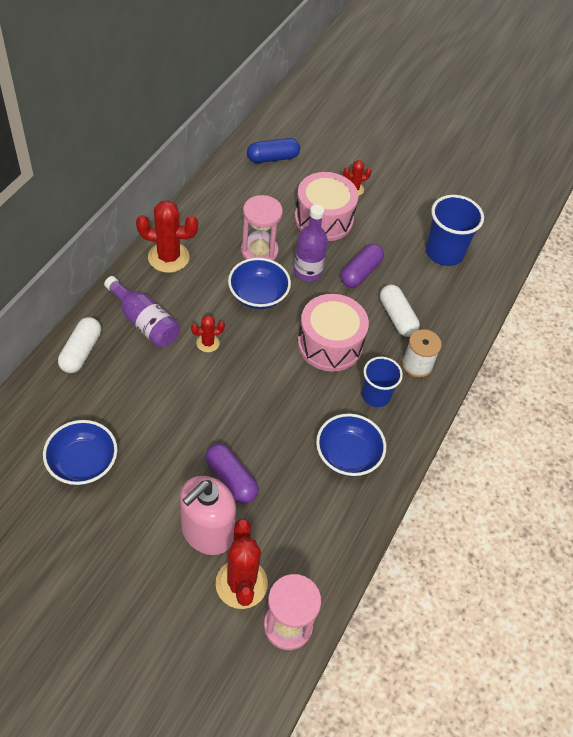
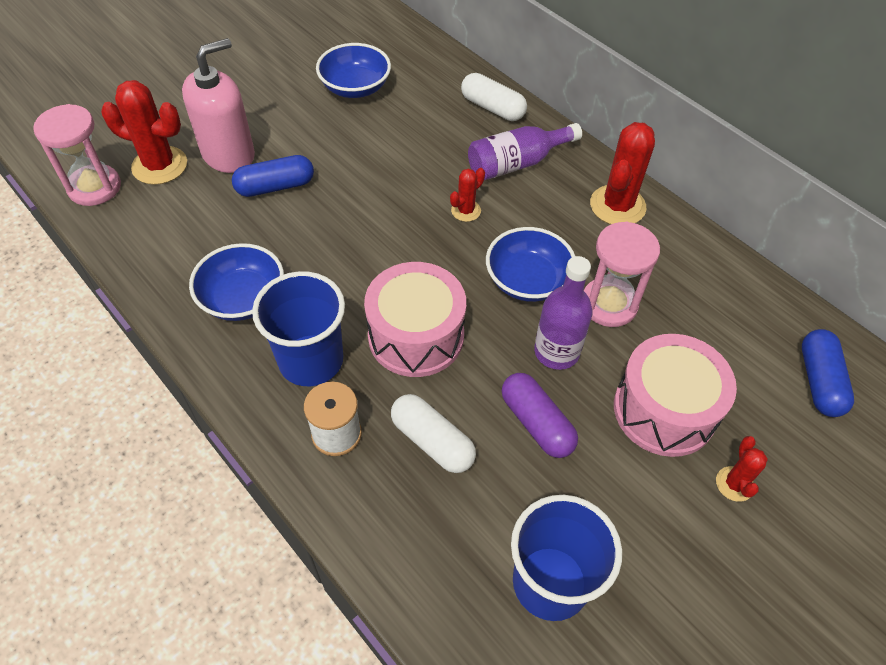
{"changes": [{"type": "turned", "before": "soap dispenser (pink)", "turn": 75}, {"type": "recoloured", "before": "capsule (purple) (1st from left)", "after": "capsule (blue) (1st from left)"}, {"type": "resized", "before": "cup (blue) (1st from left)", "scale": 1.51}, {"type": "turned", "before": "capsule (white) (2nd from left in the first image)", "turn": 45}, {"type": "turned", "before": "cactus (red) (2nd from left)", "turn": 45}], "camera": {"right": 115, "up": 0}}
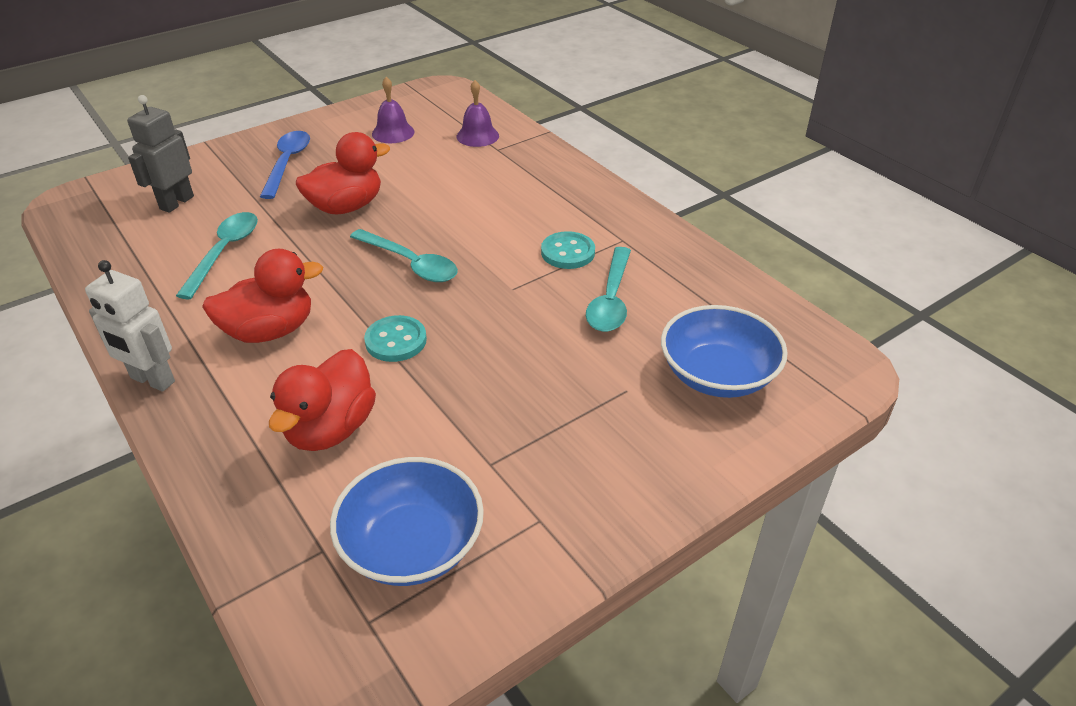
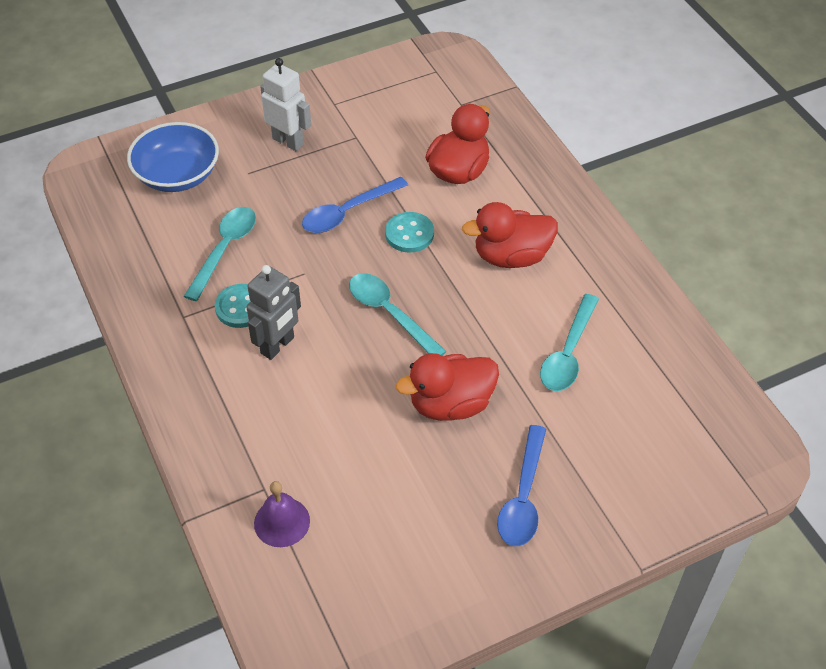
{"changes": [{"type": "moved", "before": "robot (grey)"}, {"type": "moved", "before": "robot (white)"}, {"type": "added", "after": "spoon (blue) (1st from left)"}, {"type": "removed", "before": "bowl (blue) (1st from left)"}, {"type": "removed", "before": "bell (purple) (1st from left)"}], "camera": {"right": -170, "up": 10}}
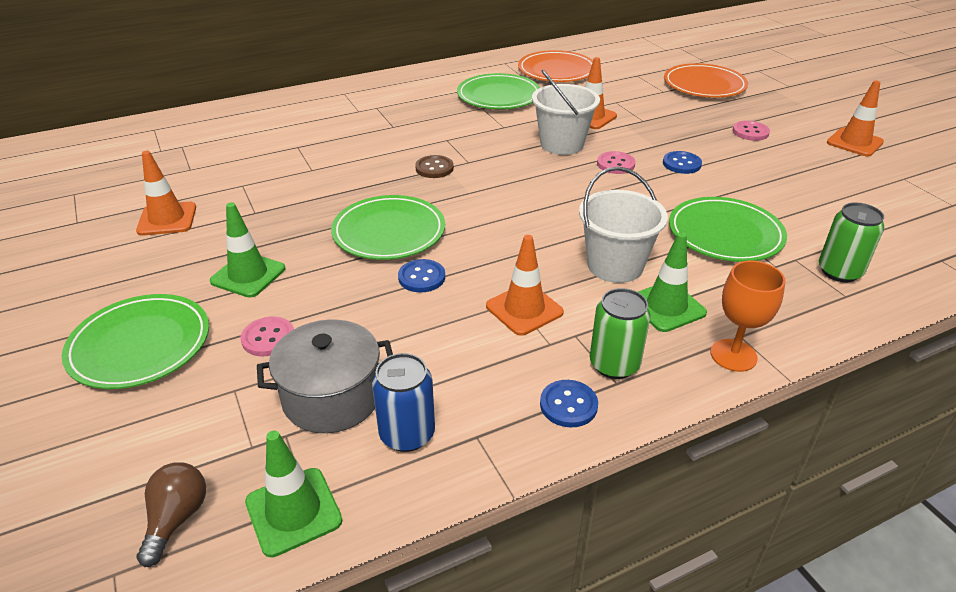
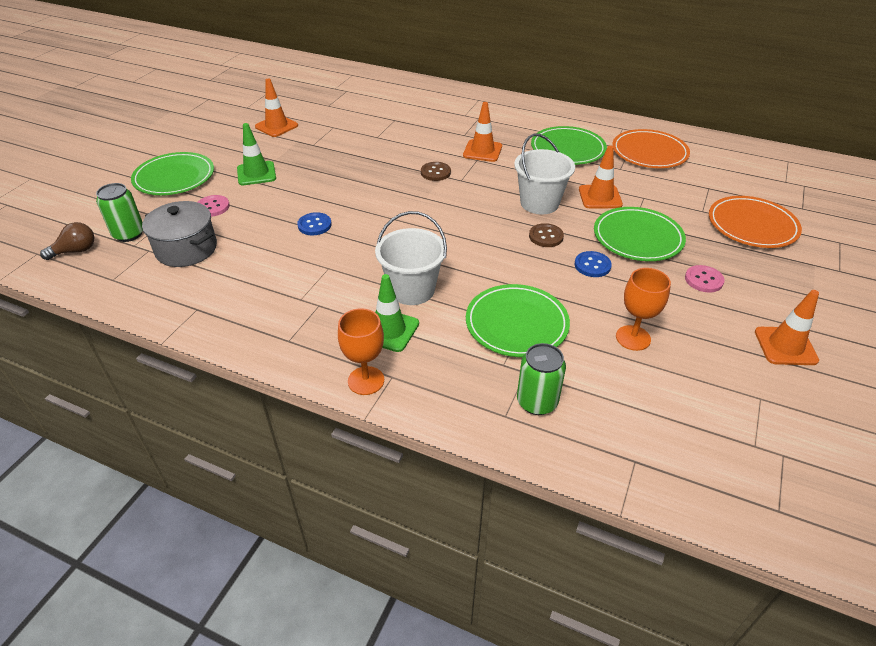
{"changes": [{"type": "moved", "before": "can (green) (1st from left)"}, {"type": "moved", "before": "traffic cone (orange) (2nd from left)"}, {"type": "recoloured", "before": "button (pink) (2nd from left)", "after": "button (brown) (2nd from left)"}, {"type": "moved", "before": "plate (green) (2nd from left in the first image)", "after": "plate (green) (4th from left)"}, {"type": "added", "after": "goblet (orange) (2nd from left)"}, {"type": "removed", "before": "traffic cone (green) (2nd from left)"}, {"type": "removed", "before": "can (blue)"}, {"type": "removed", "before": "button (blue) (2nd from left)"}], "camera": {"right": 50, "up": 5}}
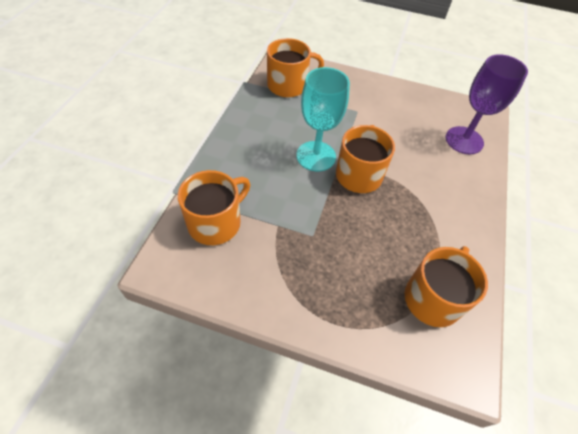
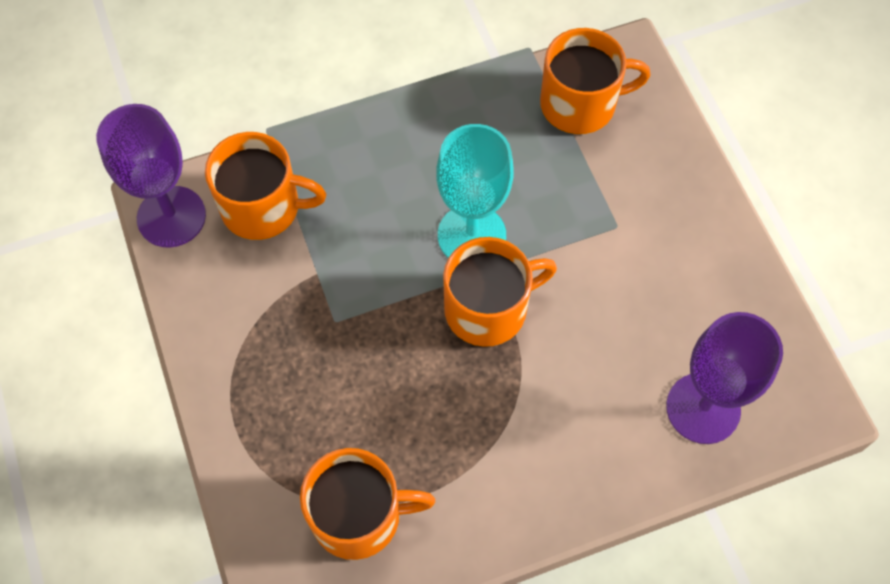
{"changes": [{"type": "added", "after": "goblet (purple) (1st from left)"}, {"type": "turned", "before": "mug (orange) (2nd from left in the first image)", "turn": -45}], "camera": {"right": 55, "up": 10}}
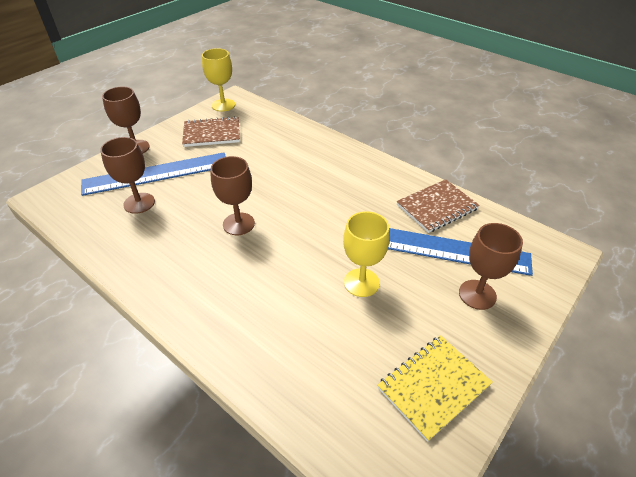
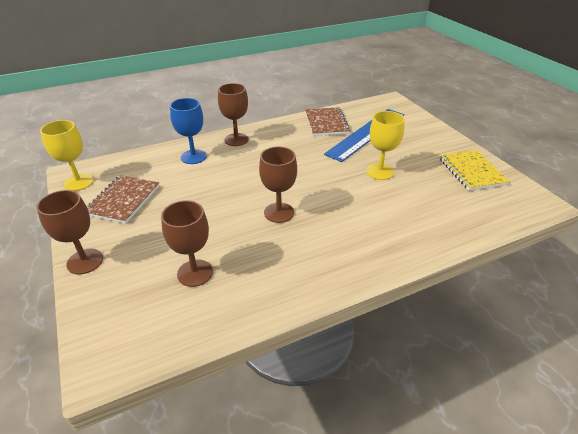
{"changes": [{"type": "added", "after": "goblet (blue)"}, {"type": "moved", "before": "goblet (brown) (4th from left in the first image)", "after": "goblet (brown) (3rd from left)"}, {"type": "removed", "before": "ruler (blue) (1st from left)"}], "camera": {"right": -65, "up": -5}}
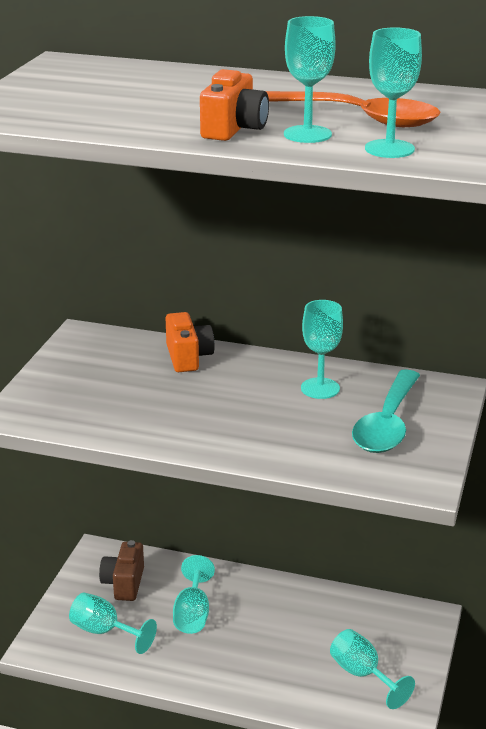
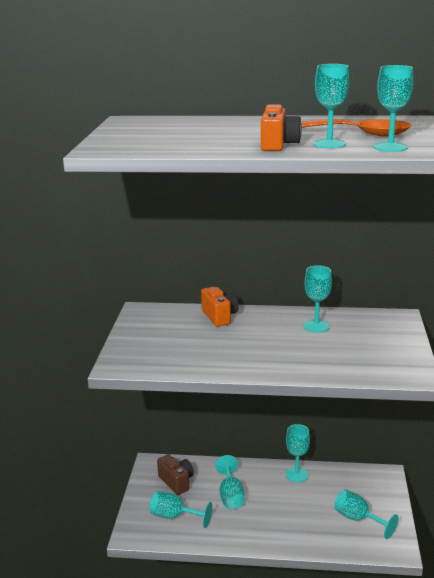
{"changes": [{"type": "turned", "before": "camera (brown)", "turn": 150}, {"type": "added", "after": "goblet (turquoise) (3rd from left)"}, {"type": "removed", "before": "spoon (turquoise)"}], "camera": {"right": -10, "up": -5}}
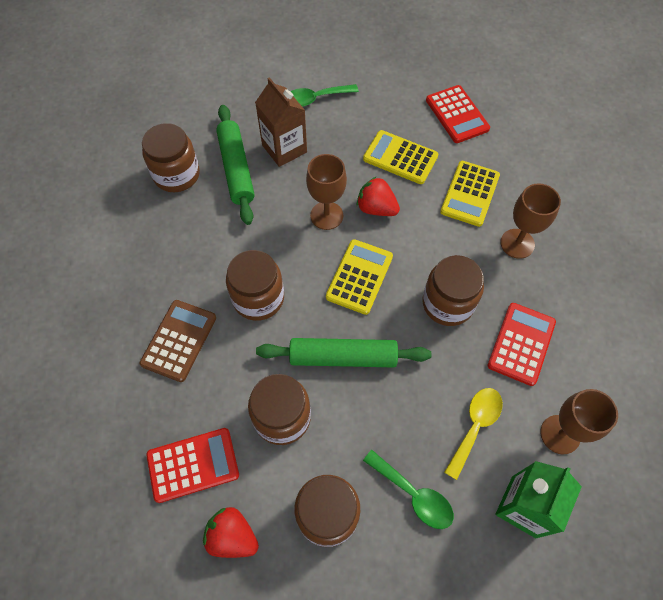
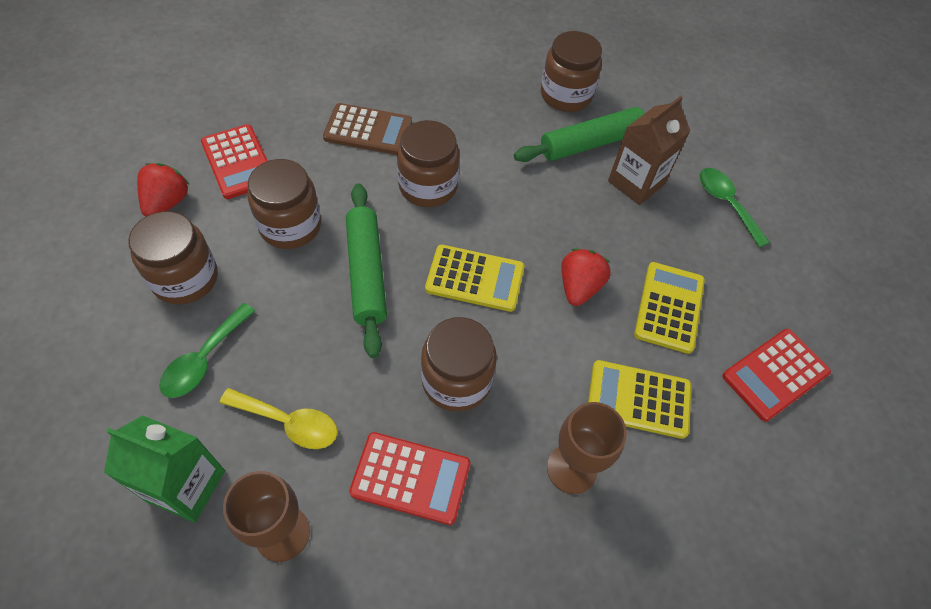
{"changes": [{"type": "removed", "before": "goblet (brown) (1st from left)"}], "camera": {"right": 75, "up": -5}}
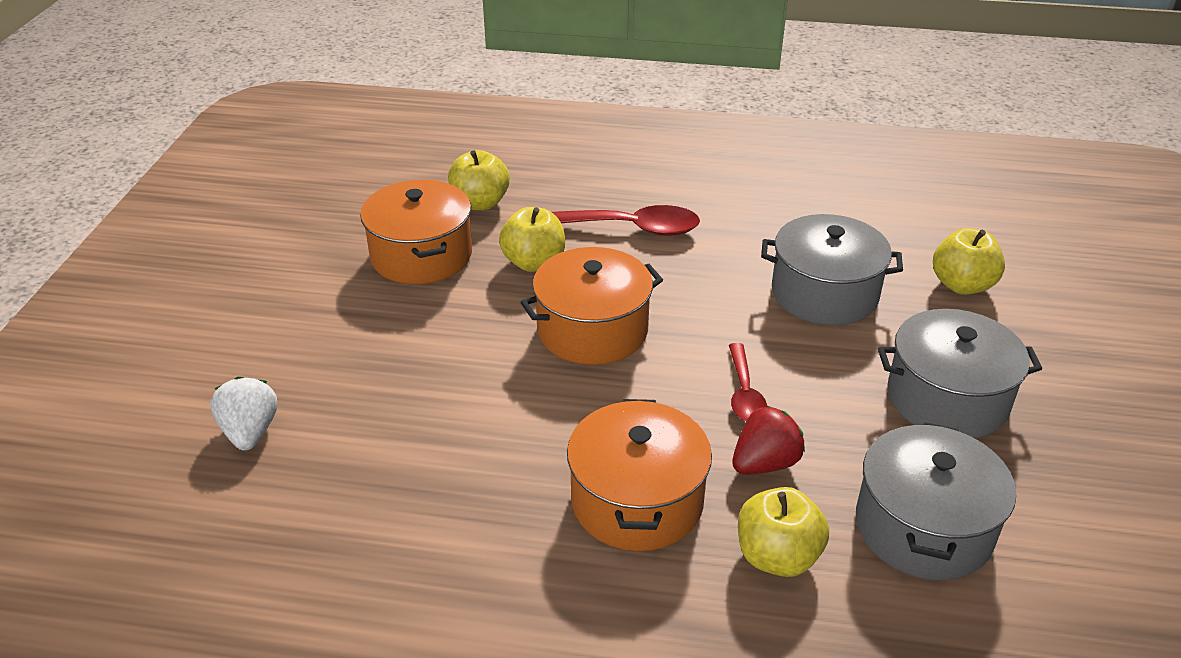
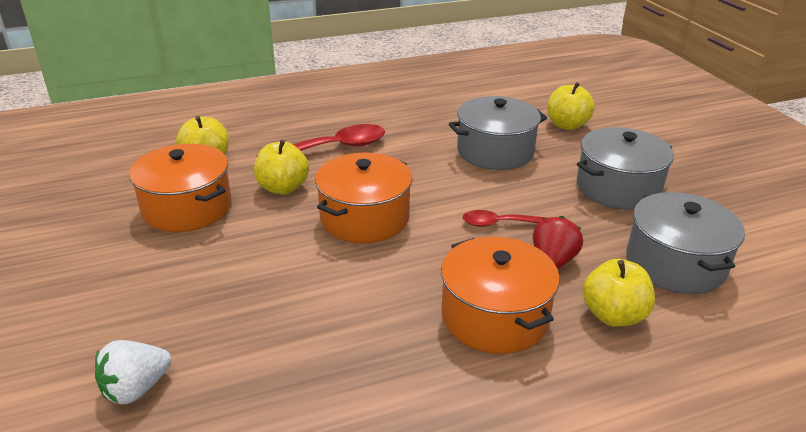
{"changes": [{"type": "turned", "before": "strawberry (white)", "turn": -90}, {"type": "turned", "before": "spoon (red) (2nd from left)", "turn": 120}], "camera": {"right": -30, "up": -5}}
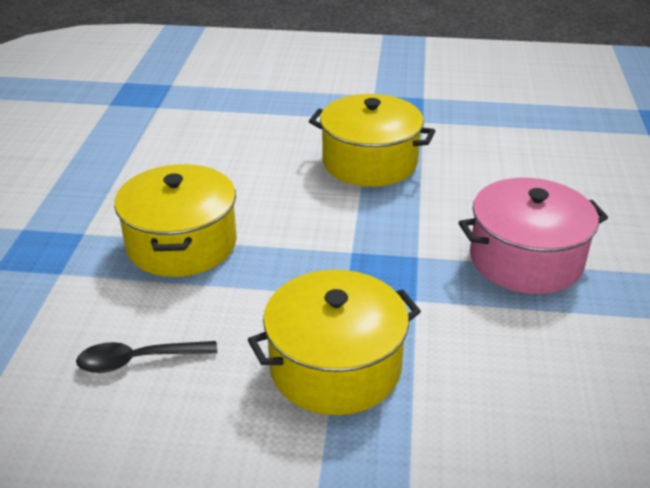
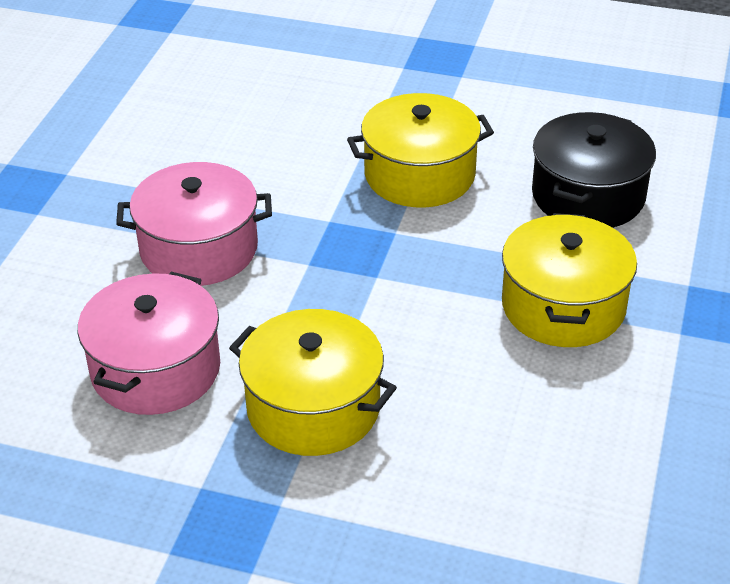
{"changes": [{"type": "added", "after": "pot (pink) (1st from left)"}, {"type": "replaced", "before": "spoon (black)", "after": "pot (black)"}], "camera": {"right": -170, "up": 5}}
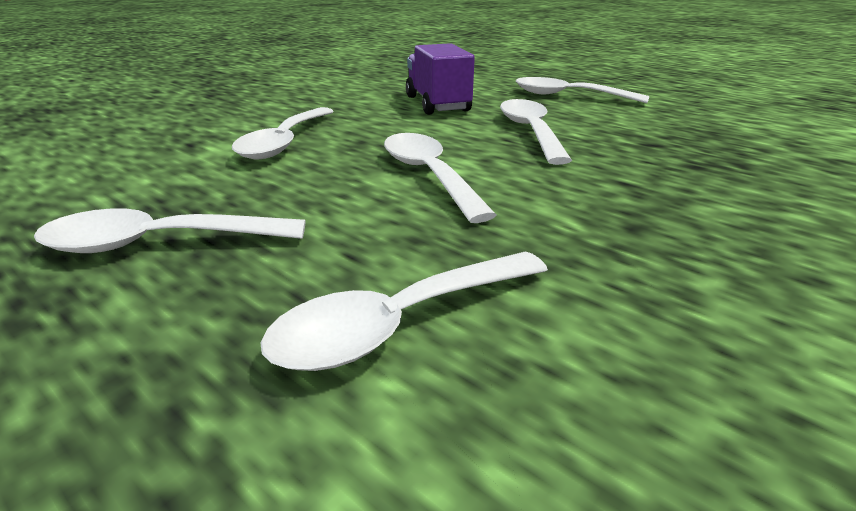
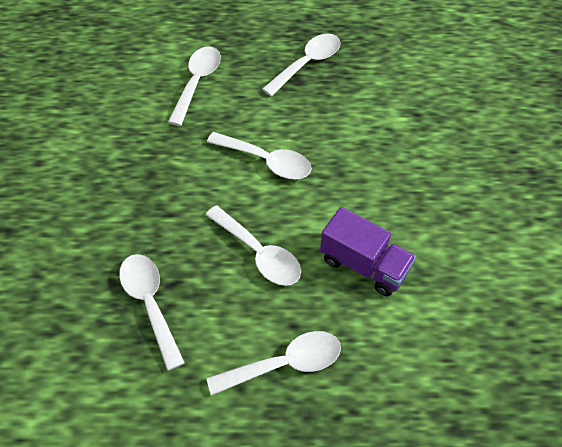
{"changes": [{"type": "moved", "before": "spoon (white) (2nd from left in the first image)", "after": "spoon (white) (1st from left)"}], "camera": {"right": 140, "up": 25}}
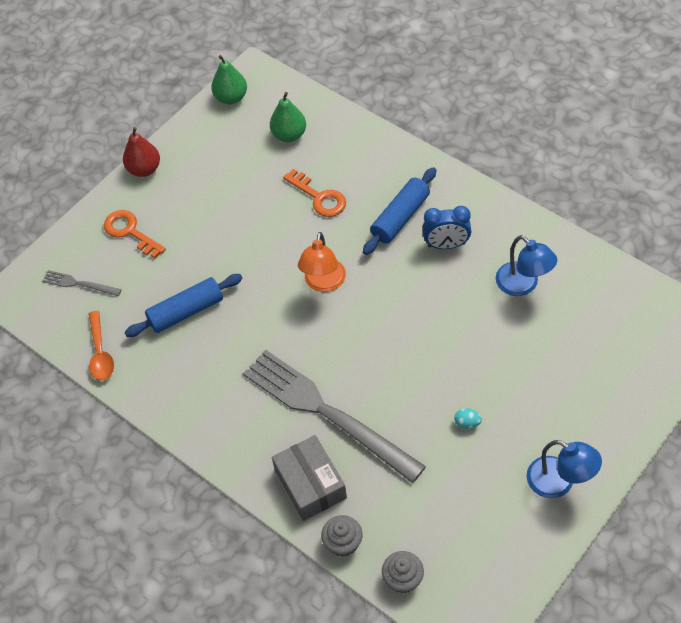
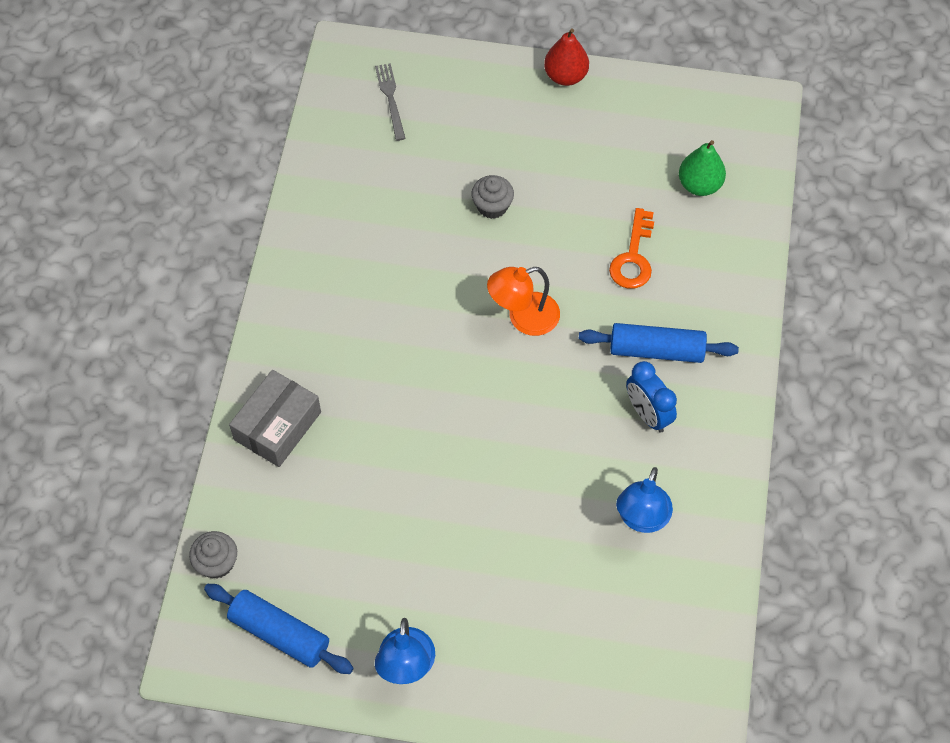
{"changes": [{"type": "moved", "before": "rolling pin (blue) (1st from left)"}, {"type": "moved", "before": "cupcake (grey) (1st from left in the first image)", "after": "cupcake (grey) (2nd from left)"}, {"type": "removed", "before": "spoon (orange)"}, {"type": "removed", "before": "key (orange) (1st from left)"}, {"type": "removed", "before": "pear (green) (1st from left)"}, {"type": "removed", "before": "fork (grey) (2nd from left)"}, {"type": "removed", "before": "egg (turquoise)"}], "camera": {"right": 55, "up": 5}}
